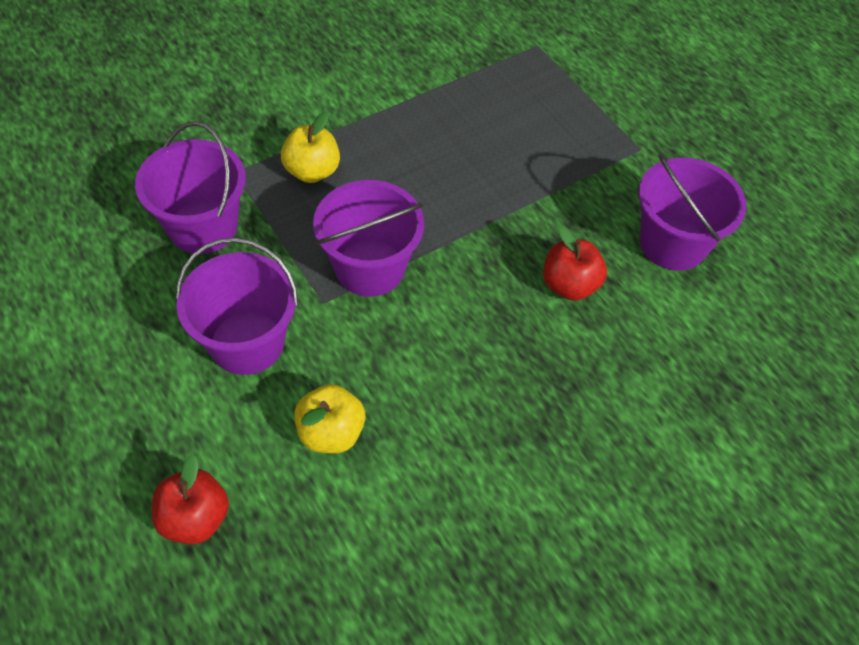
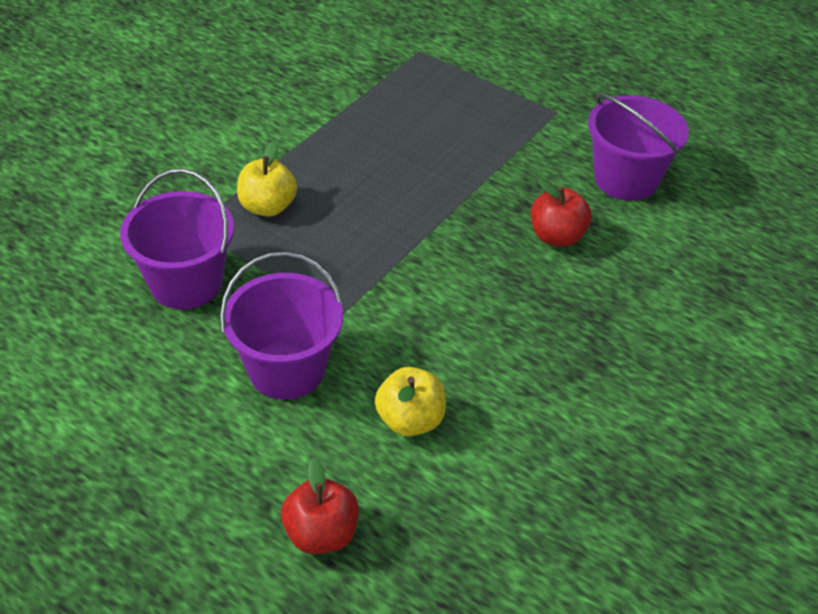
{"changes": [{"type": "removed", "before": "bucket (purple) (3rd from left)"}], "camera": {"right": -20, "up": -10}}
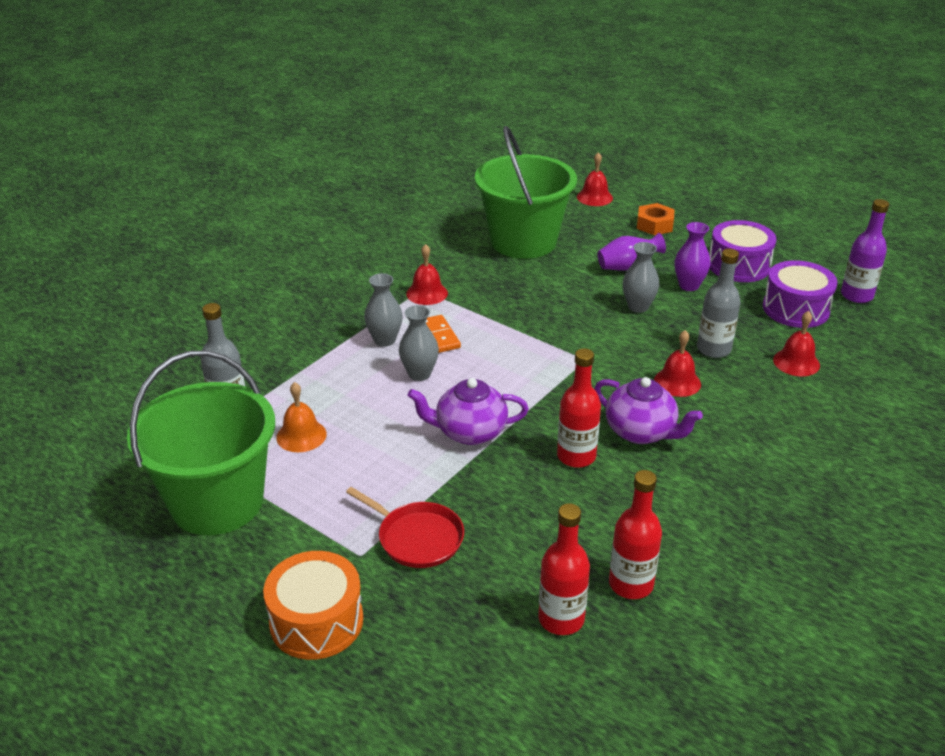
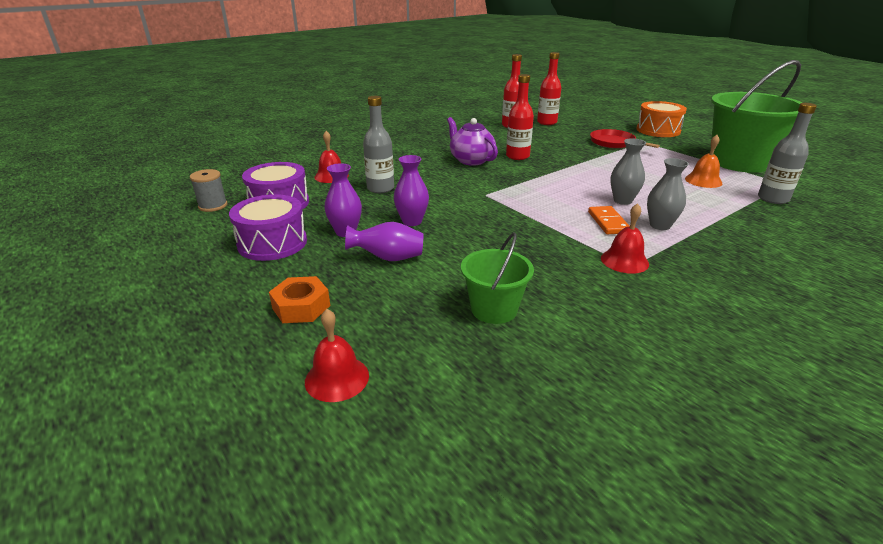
{"changes": [{"type": "replaced", "before": "bottle (purple)", "after": "spool (grey)"}, {"type": "recoloured", "before": "vase (grey) (3rd from left)", "after": "vase (purple) (3rd from left)"}, {"type": "resized", "before": "bucket (green) (2nd from left in the first image)", "scale": 0.51}, {"type": "removed", "before": "teapot (purple) (1st from left)"}, {"type": "removed", "before": "bell (red) (3rd from left)"}], "camera": {"right": -165, "up": -5}}
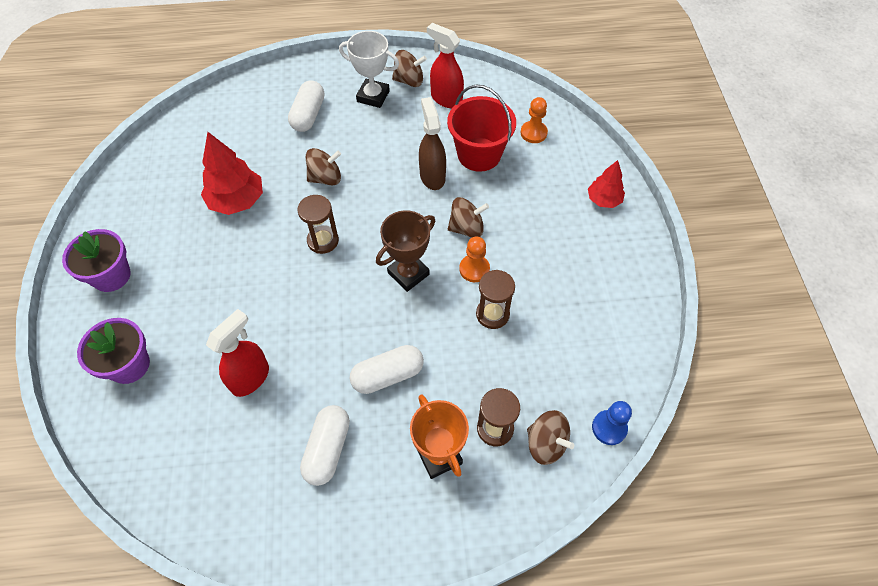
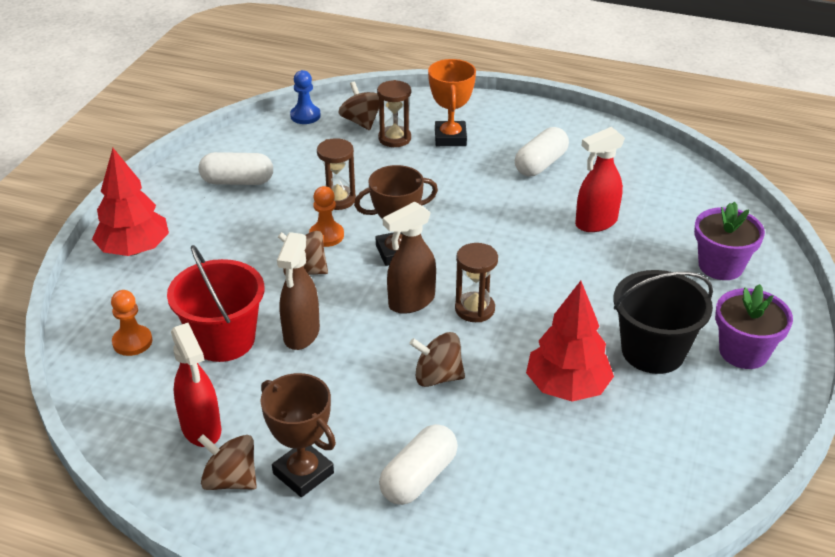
{"changes": [{"type": "resized", "before": "tree (red) (2nd from left in the first image)", "scale": 1.64}, {"type": "moved", "before": "capsule (white) (3rd from left in the first image)", "after": "capsule (white) (1st from left)"}, {"type": "recoloured", "before": "trophy (white)", "after": "trophy (brown) (1st from left)"}, {"type": "added", "after": "spray bottle (brown) (2nd from left)"}, {"type": "added", "after": "bucket (black)"}], "camera": {"right": -155, "up": -20}}
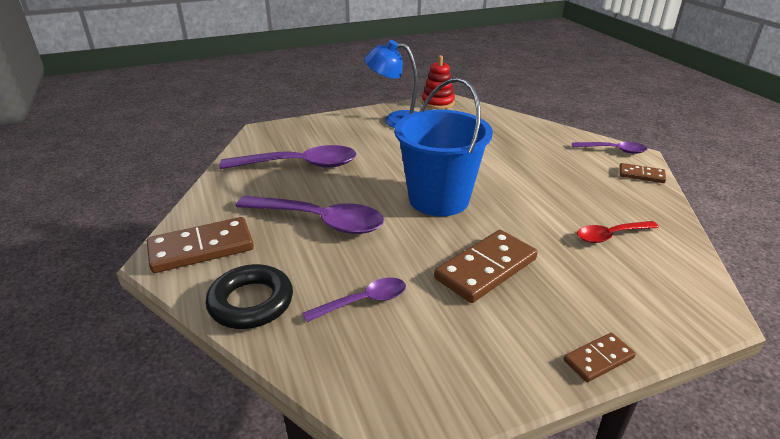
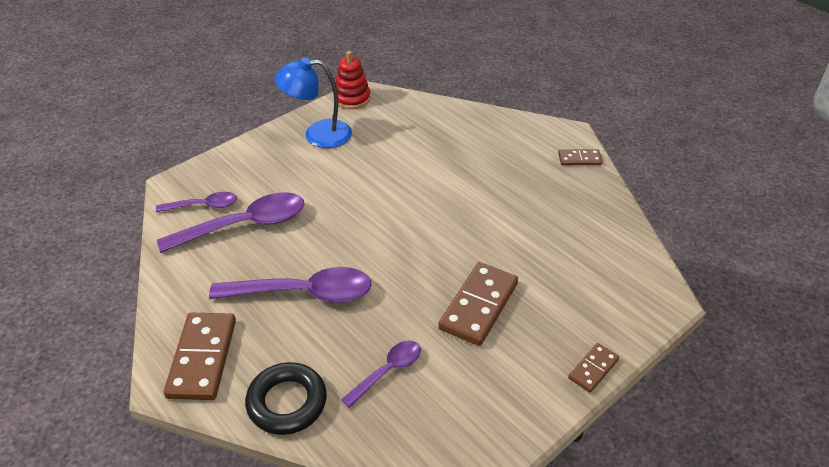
{"changes": [{"type": "moved", "before": "spoon (purple) (4th from left in the first image)", "after": "spoon (purple) (1st from left)"}, {"type": "turned", "before": "domino (brown) (1st from left)", "turn": -45}, {"type": "removed", "before": "bucket (blue)"}, {"type": "removed", "before": "spoon (red)"}], "camera": {"right": -20, "up": 10}}
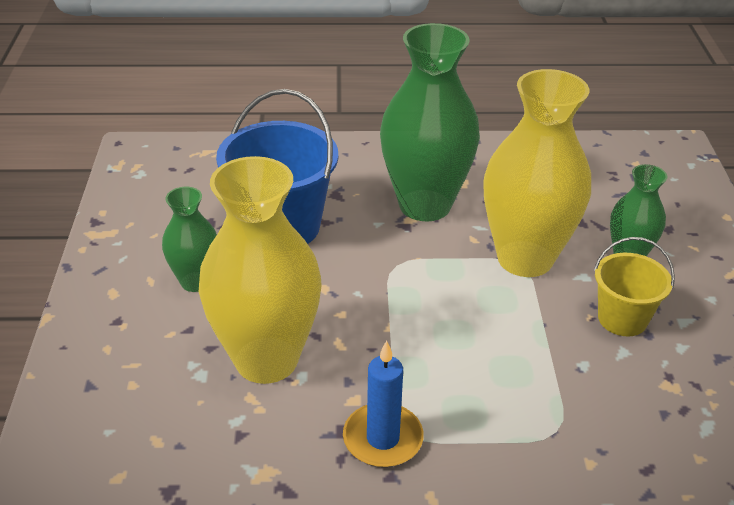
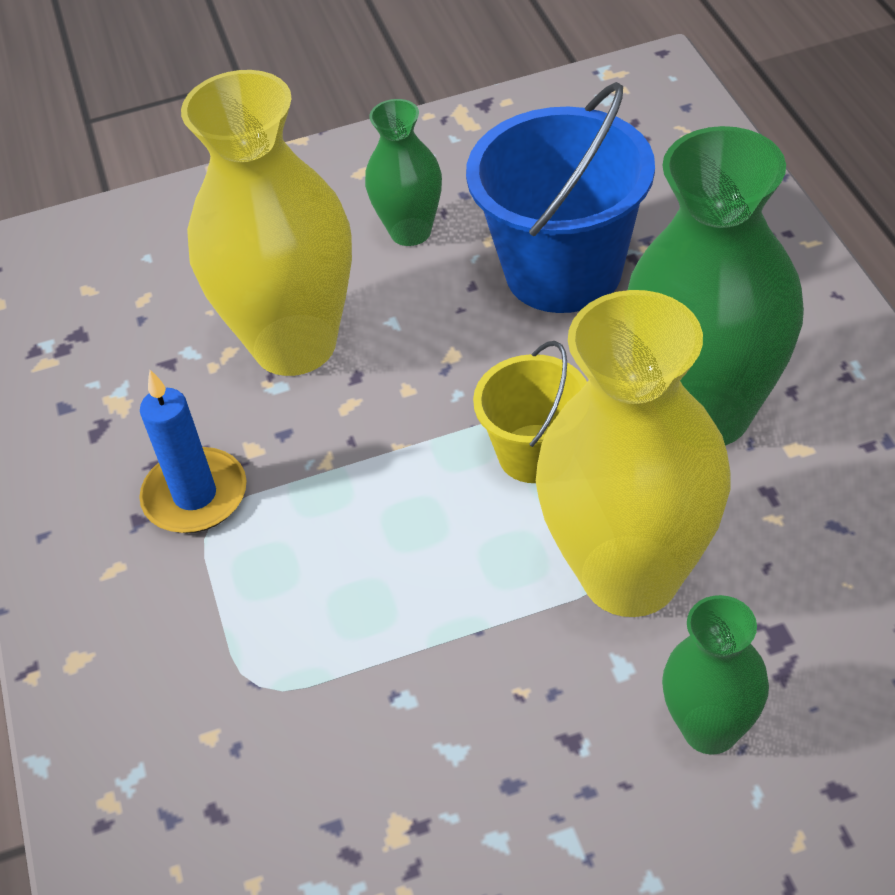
{"changes": [{"type": "moved", "before": "bucket (yellow)"}], "camera": {"right": 80, "up": 10}}
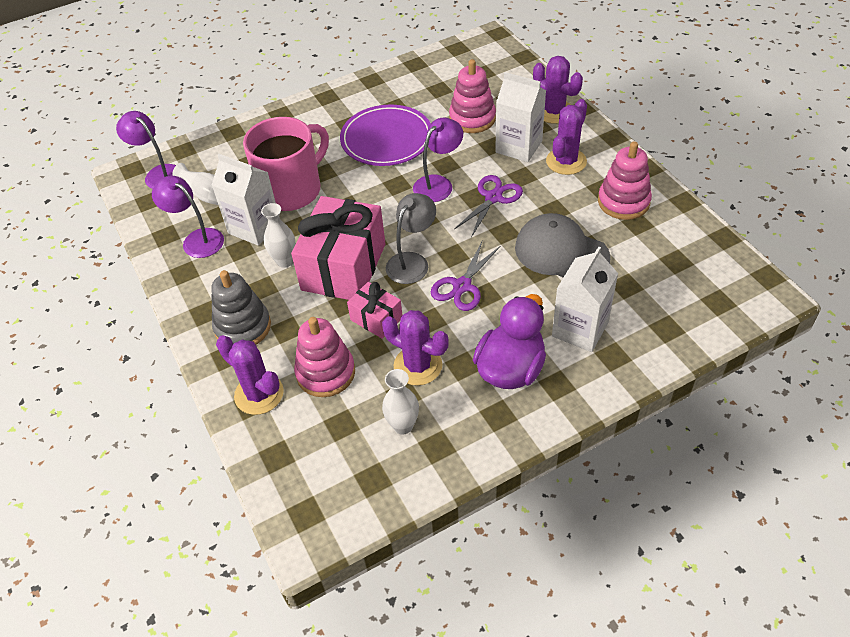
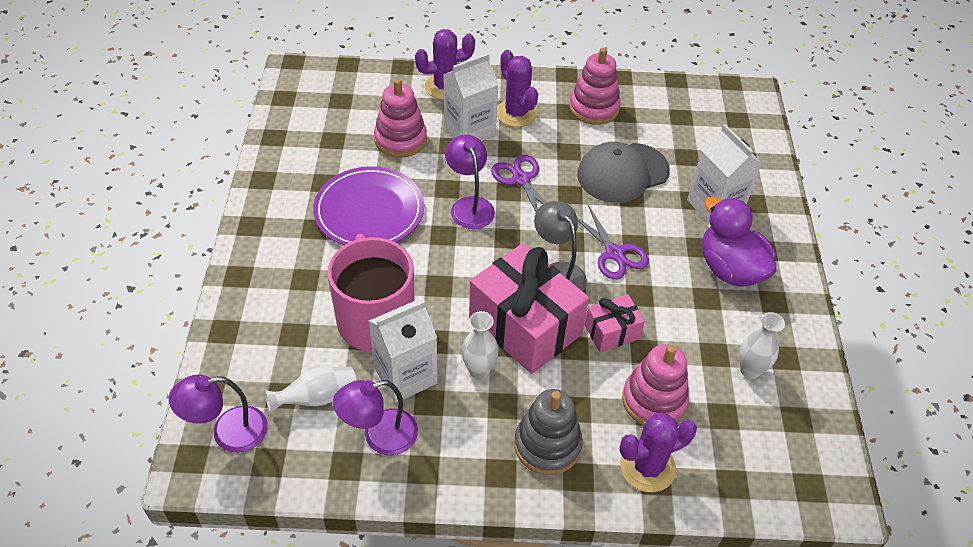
{"changes": [{"type": "removed", "before": "cactus (purple) (2nd from left)"}], "camera": {"right": -65, "up": 0}}
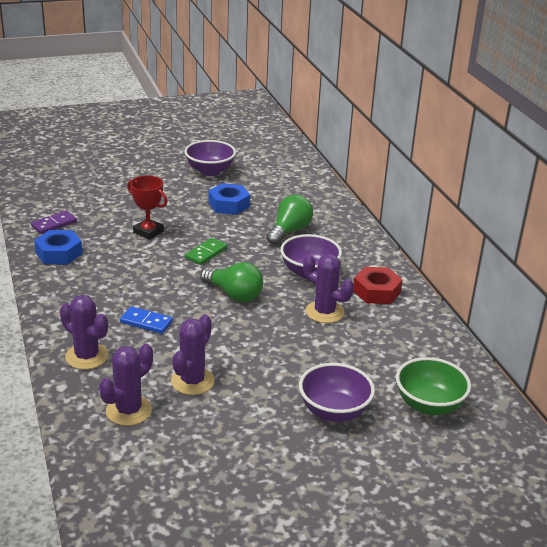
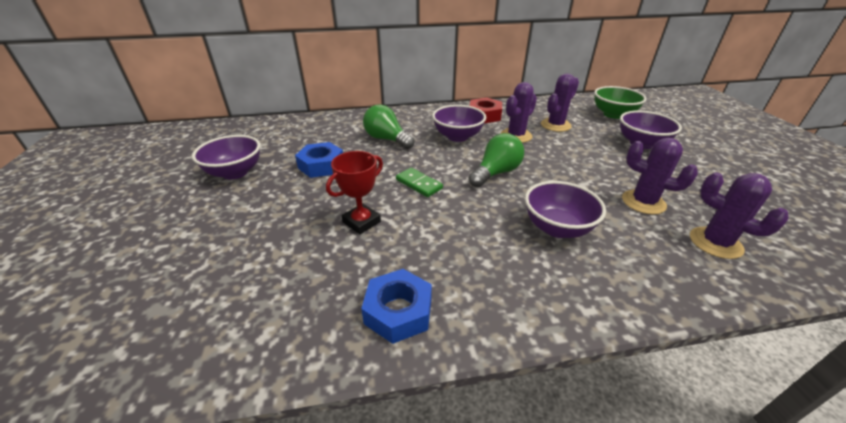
{"changes": [{"type": "replaced", "before": "domino (blue)", "after": "bowl (purple) (3rd from left)"}, {"type": "moved", "before": "cactus (purple) (1st from left in the first image)", "after": "cactus (purple) (2nd from left)"}, {"type": "removed", "before": "domino (purple)"}], "camera": {"right": -80, "up": 5}}
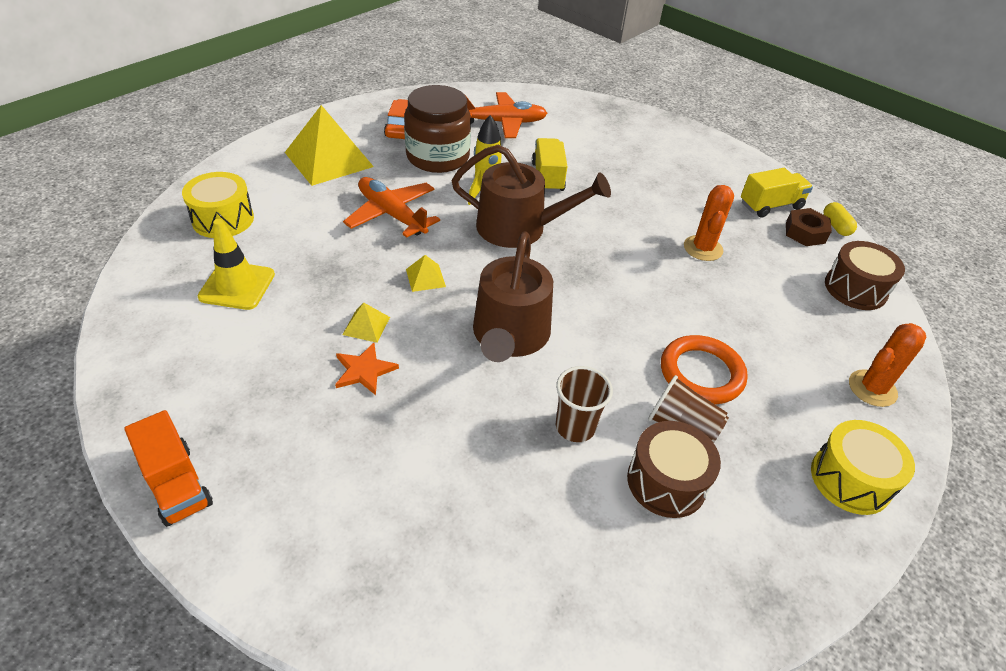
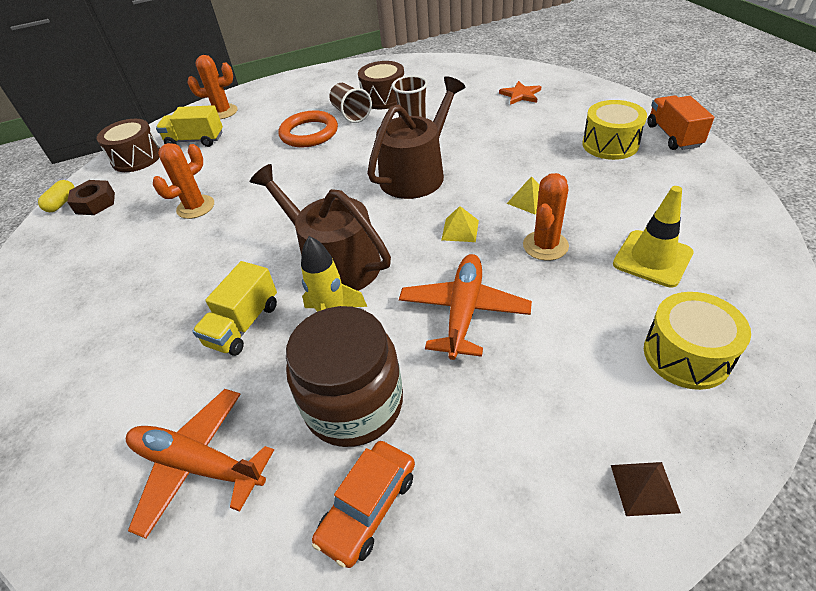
{"changes": [{"type": "moved", "before": "truck (yellow) (2nd from left in the first image)", "after": "truck (yellow) (1st from left)"}, {"type": "turned", "before": "plane (orange) (1st from left in the first image)", "turn": -150}, {"type": "moved", "before": "star (orange)"}, {"type": "added", "after": "cactus (orange) (3rd from left)"}, {"type": "moved", "before": "drum (yellow) (2nd from left in the first image)", "after": "drum (yellow) (1st from left)"}, {"type": "added", "after": "pyramid (brown)"}, {"type": "removed", "before": "pyramid (yellow) (1st from left)"}], "camera": {"right": -145, "up": 0}}
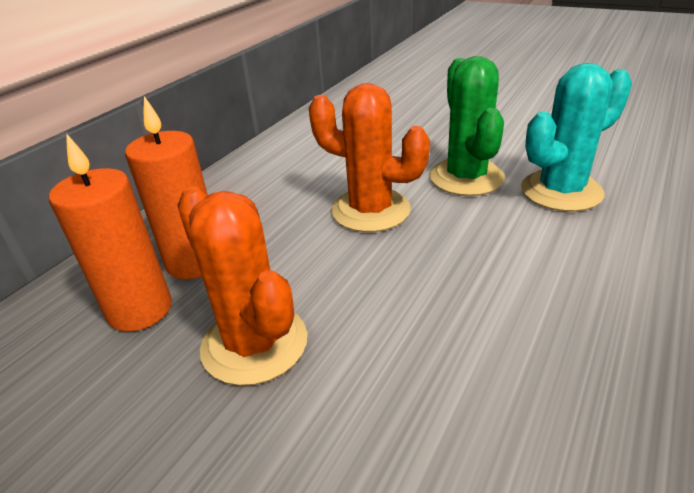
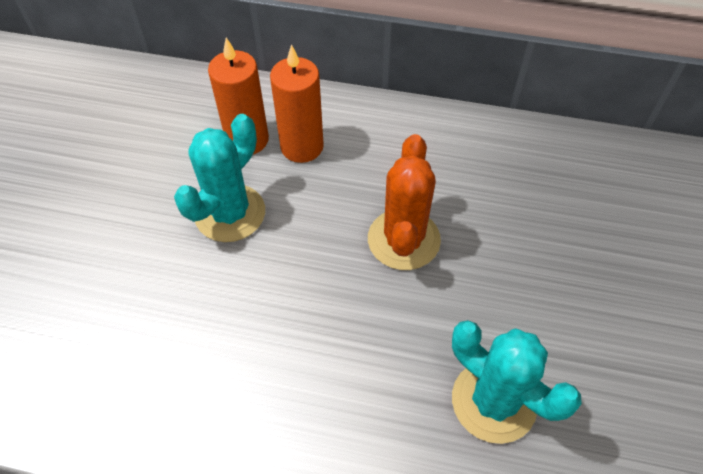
{"changes": [{"type": "recoloured", "before": "cactus (orange) (1st from left)", "after": "cactus (turquoise) (1st from left)"}, {"type": "removed", "before": "cactus (green)"}], "camera": {"right": 70, "up": 20}}
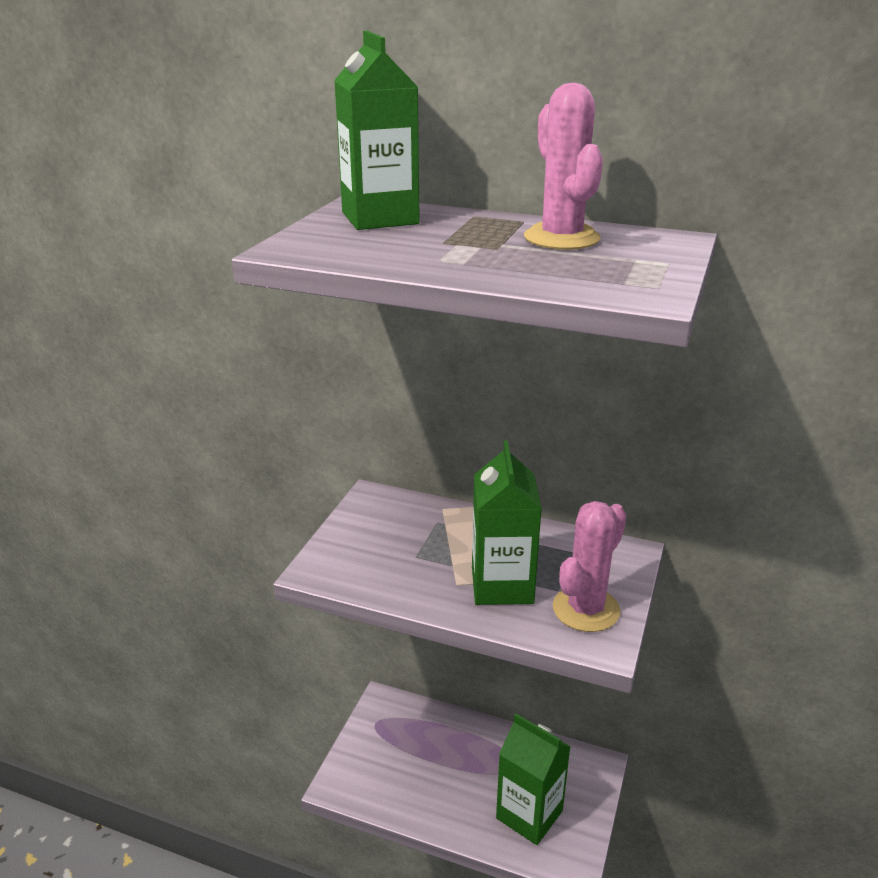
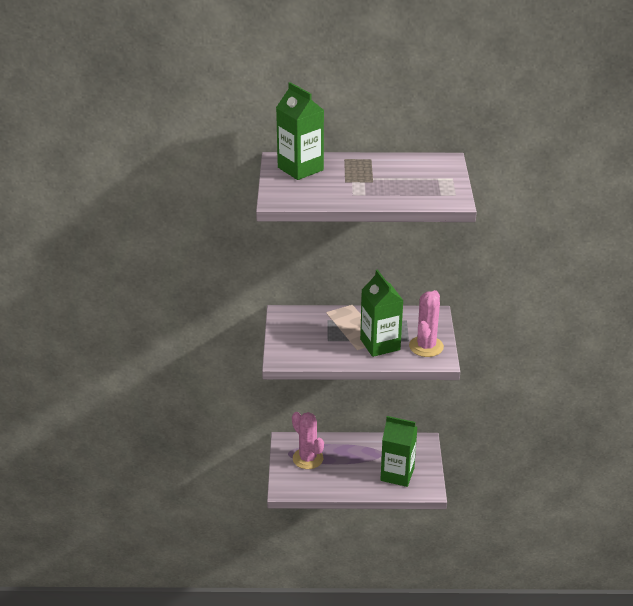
{"changes": [{"type": "moved", "before": "cactus (pink) (1st from left)"}], "camera": {"right": -20, "up": 5}}
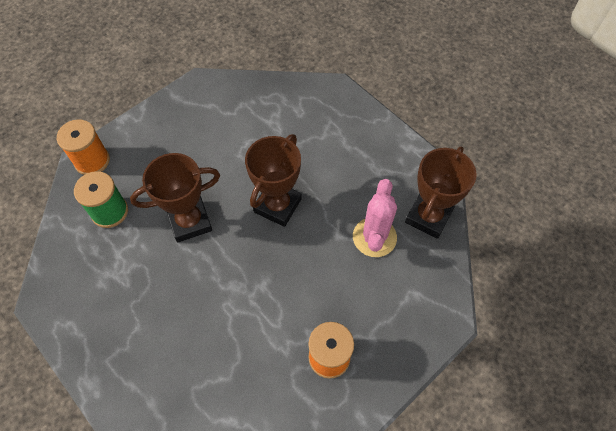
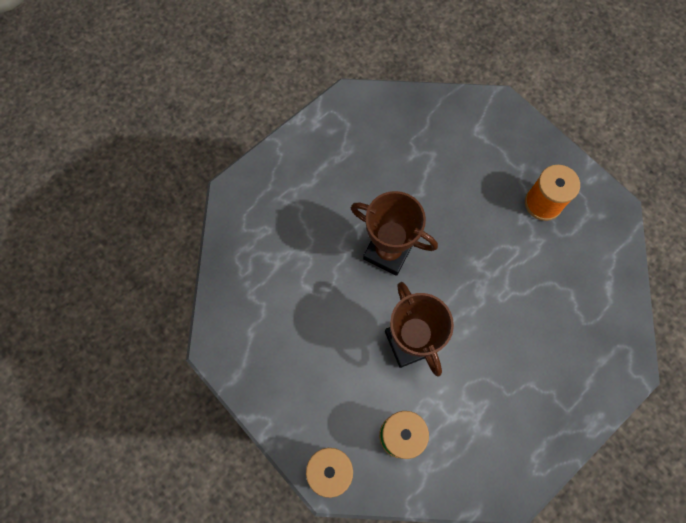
{"changes": [{"type": "removed", "before": "cactus (pink)"}, {"type": "removed", "before": "trophy (brown) (3rd from left)"}], "camera": {"right": -90, "up": 10}}
